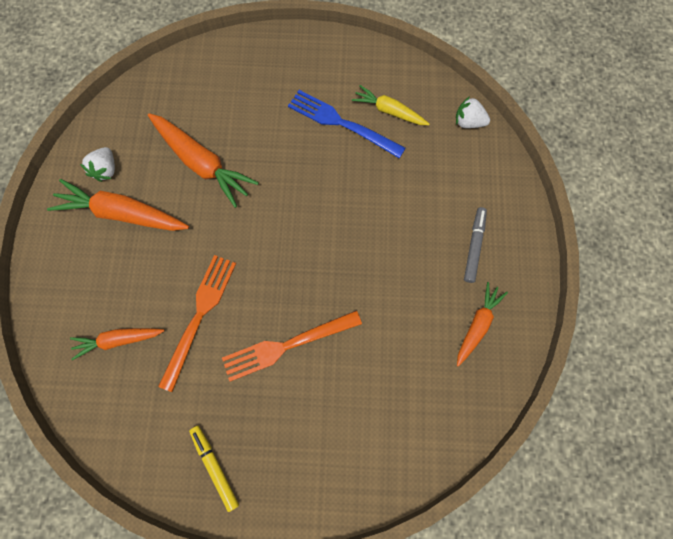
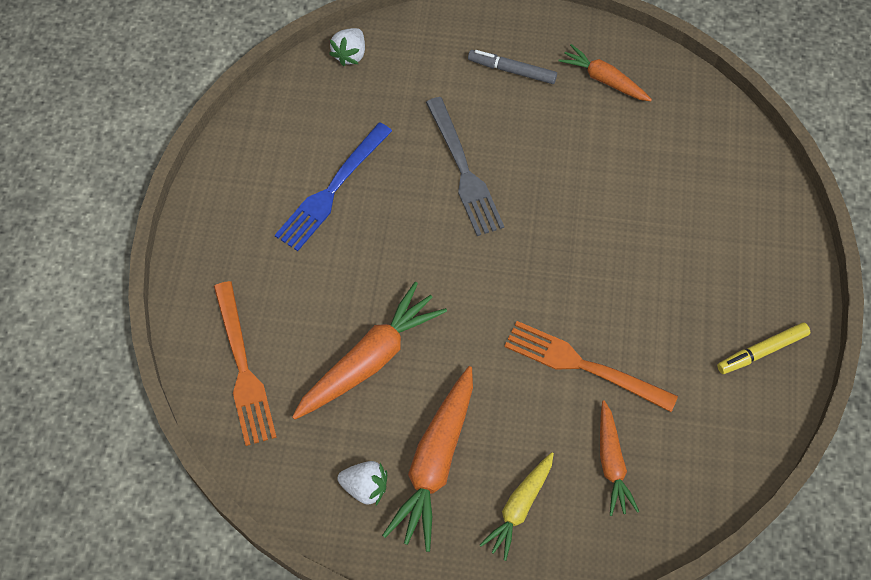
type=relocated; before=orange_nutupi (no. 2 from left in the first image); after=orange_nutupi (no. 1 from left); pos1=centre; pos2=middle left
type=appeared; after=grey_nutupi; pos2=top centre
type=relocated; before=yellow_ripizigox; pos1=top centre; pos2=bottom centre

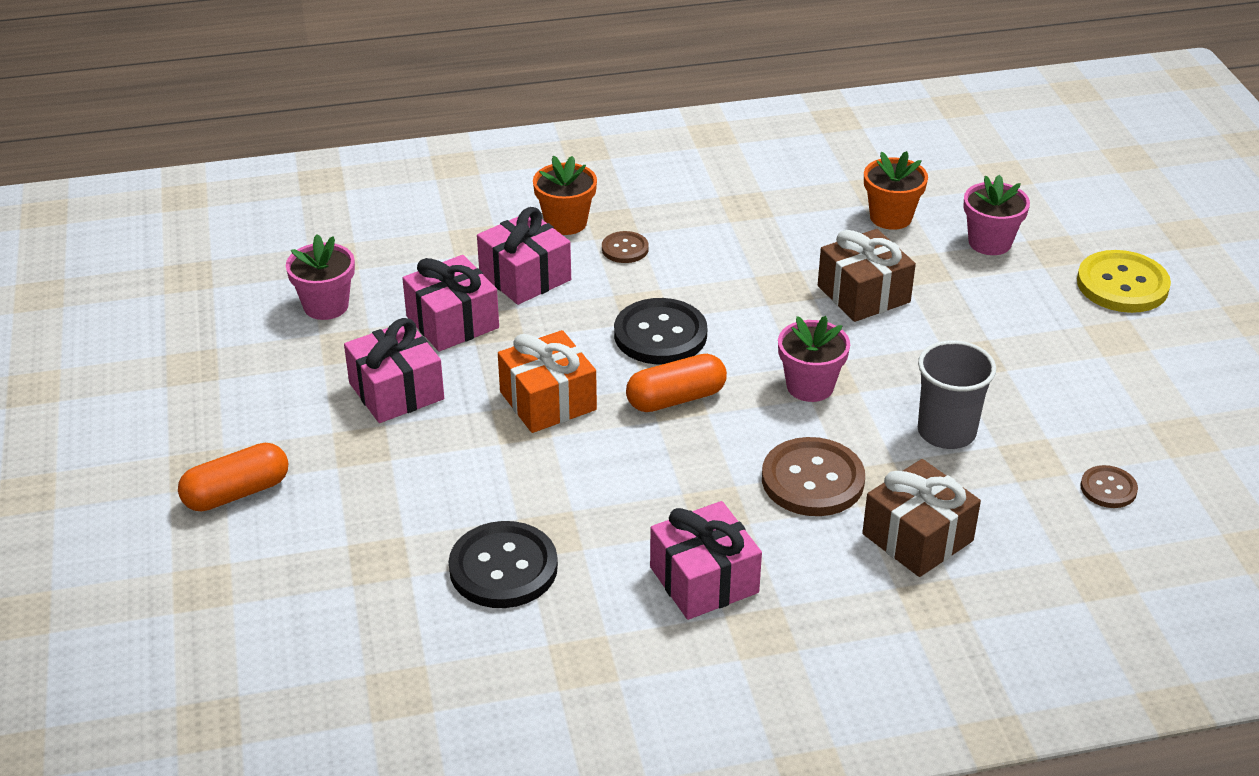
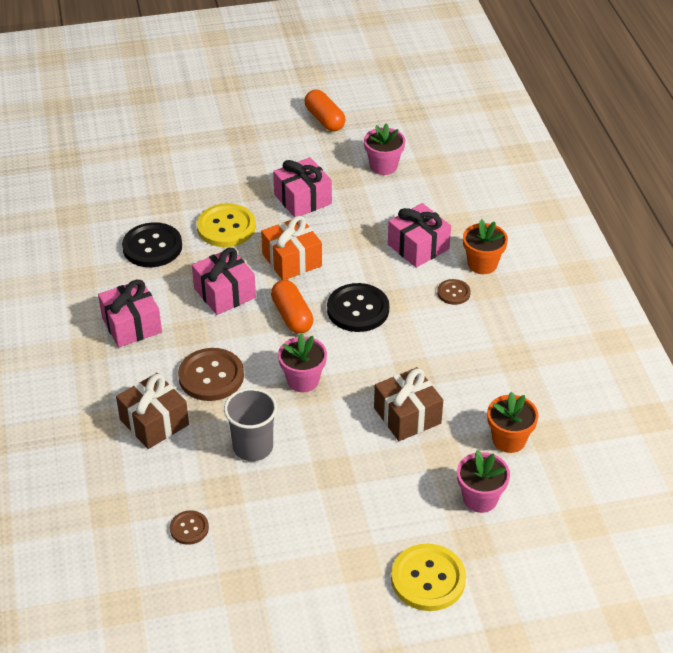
type=relocated; before=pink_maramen (no. 2 from left); pos1=centre; pos2=middle left
type=appeared; after=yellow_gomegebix (no. 1 from left); pos2=centre
type=relocated; before=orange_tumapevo (no. 1 from left in the first image); after=orange_tumapevo (no. 2 from left); pos1=middle left; pos2=top centre

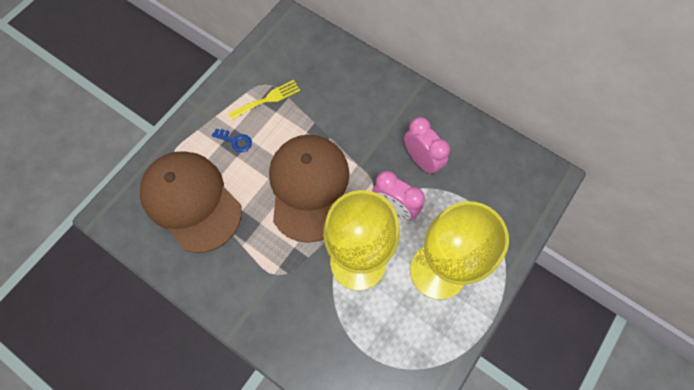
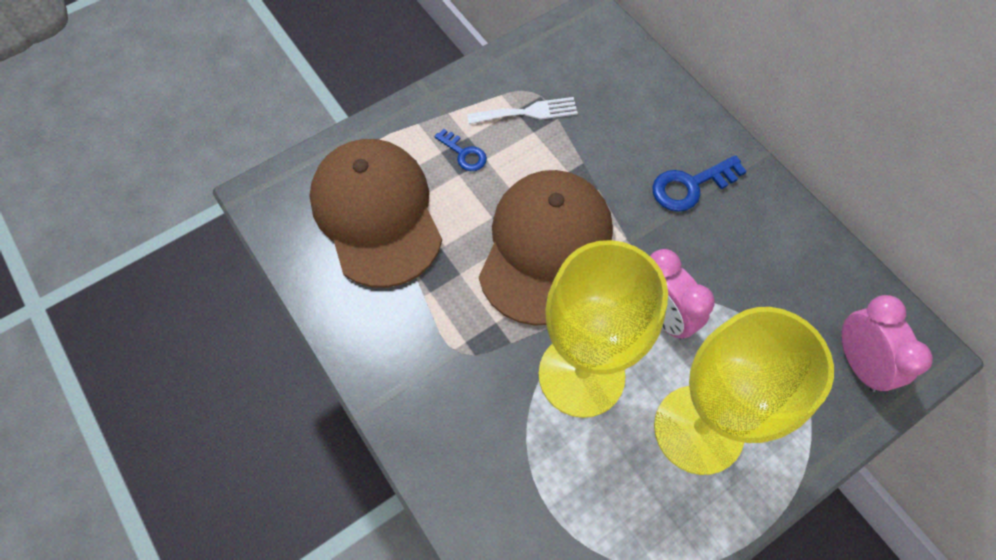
type=colour; before=yellow_nutupi; after=white_nutupi; pos1=top centre; pos2=top centre
type=appeared; after=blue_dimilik (no. 2 from left); pos2=top right
type=relocated; before=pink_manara (no. 2 from left); pos1=centre; pos2=middle right

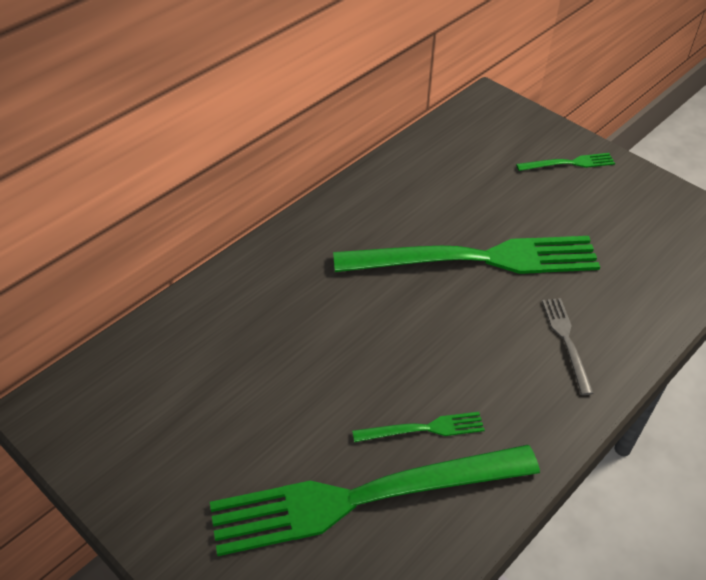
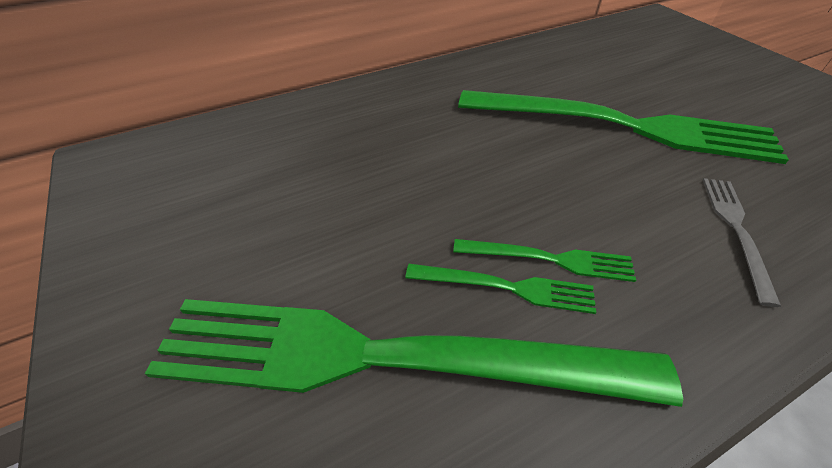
type=relocated; before=green_nutupi (no. 4 from left in the first image); after=green_nutupi (no. 3 from left); pos1=top right; pos2=centre

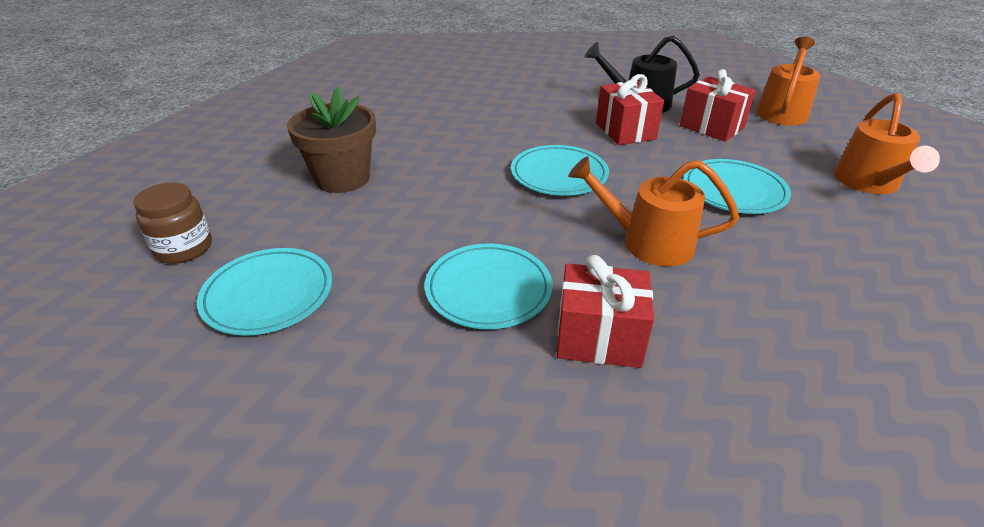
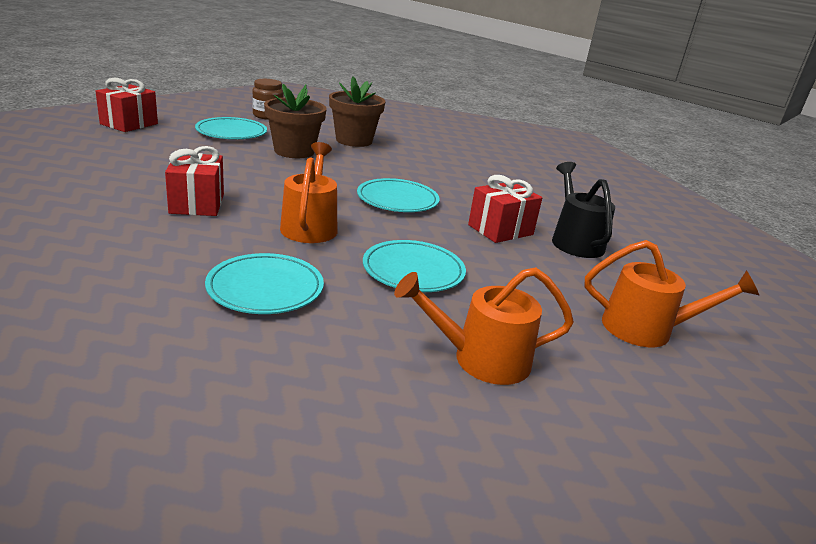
type=relocated; before=red_maramen (no. 3 from left in the first image); after=red_maramen (no. 1 from left); pos1=top right; pos2=top left
type=relocated; before=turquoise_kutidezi (no. 2 from left); pos1=centre; pos2=middle left
type=appeared; after=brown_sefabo (no. 1 from left); pos2=top centre

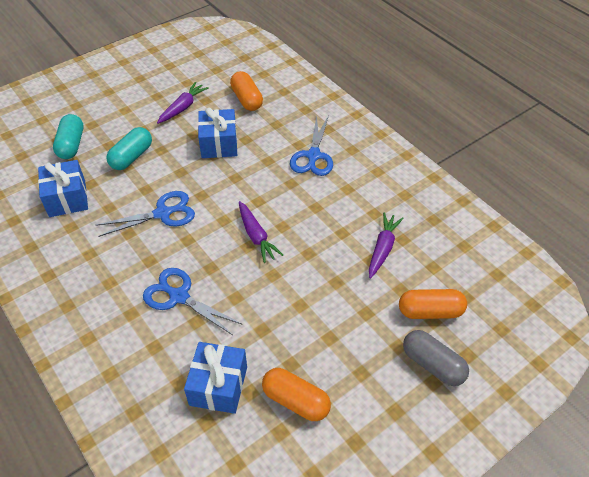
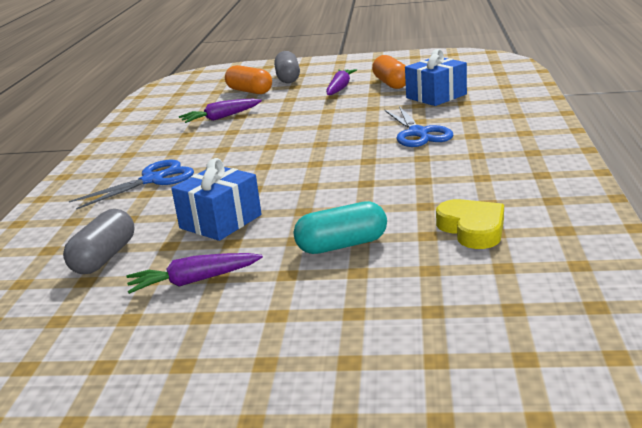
type=colour; before=orange_tumapevo (no. 1 from left); after=grey_tumapevo (no. 1 from left); pos1=top centre; pos2=middle left
type=relocated; before=purple_ripizigox (no. 2 from left in the first image); after=purple_ripizigox (no. 3 from left); pos1=centre; pos2=top centre
type=exchanged; before=blue_maramen (no. 1 from left); after=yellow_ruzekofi; pos1=middle left; pos2=middle right
type=missing; before=turquoise_tumapevo (no. 1 from left); pos1=top left
type=missing; before=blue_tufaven (no. 1 from left); pos1=middle left

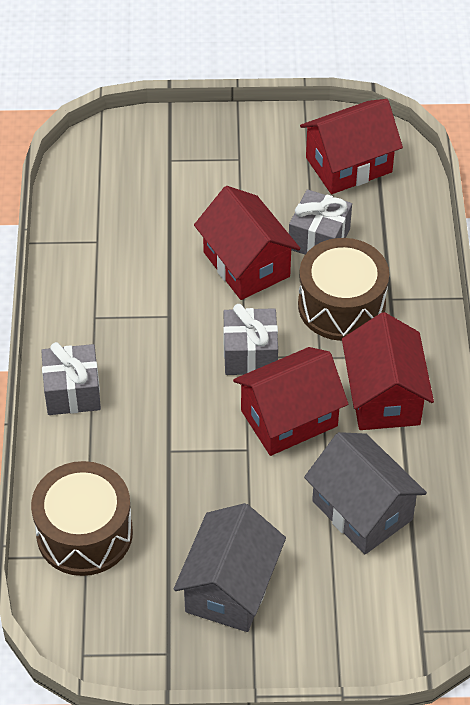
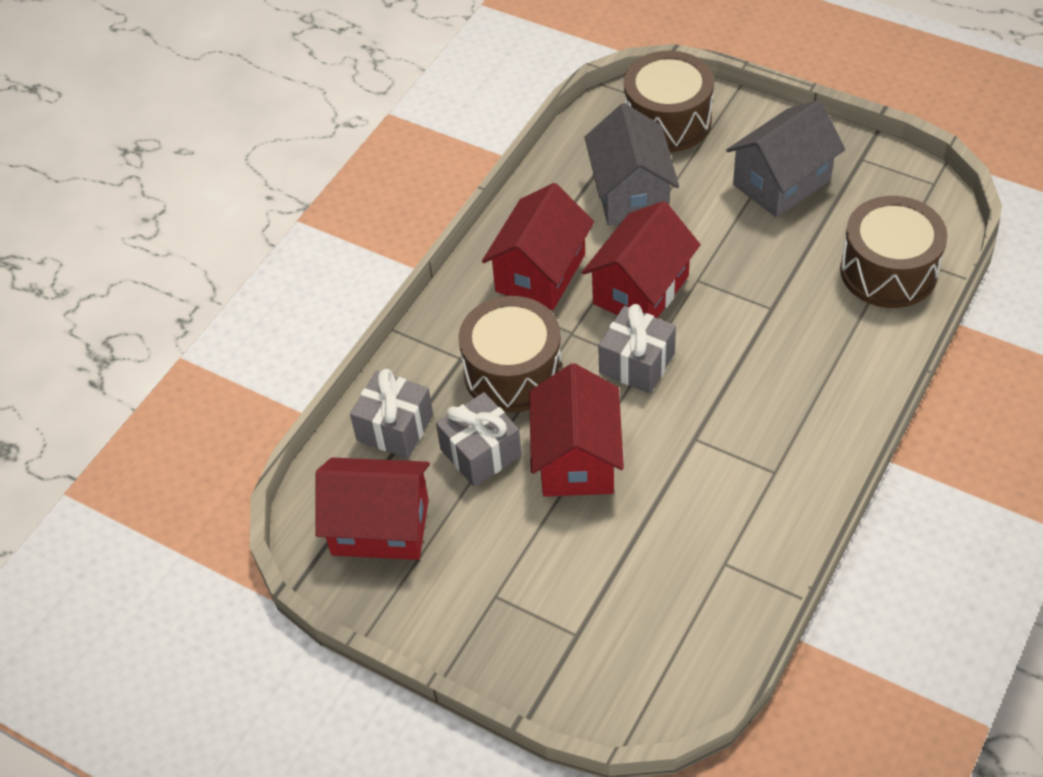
type=relocated; before=grey_maramen (no. 1 from left); pos1=middle left; pos2=centre
type=spun; before=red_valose (no. 2 from left in the first image); pos1=centre; pos2=centre; turn=-60
type=appeared; after=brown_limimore (no. 2 from left); pos2=top centre

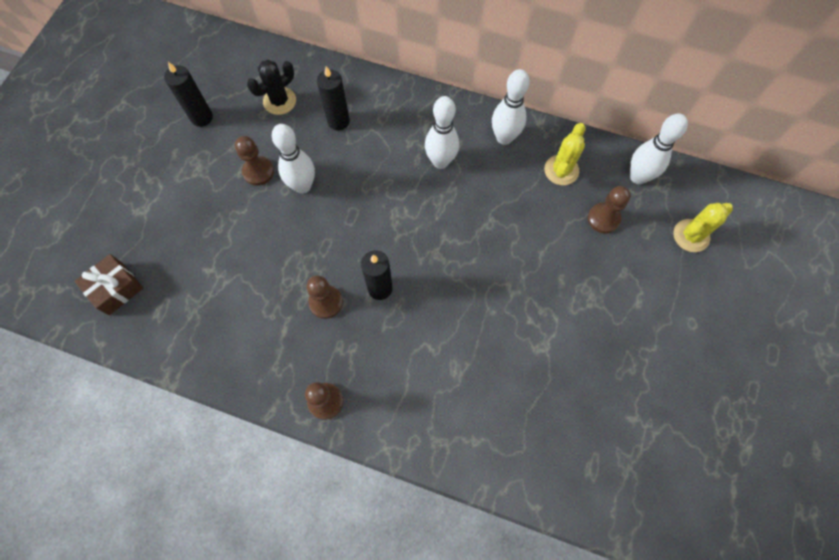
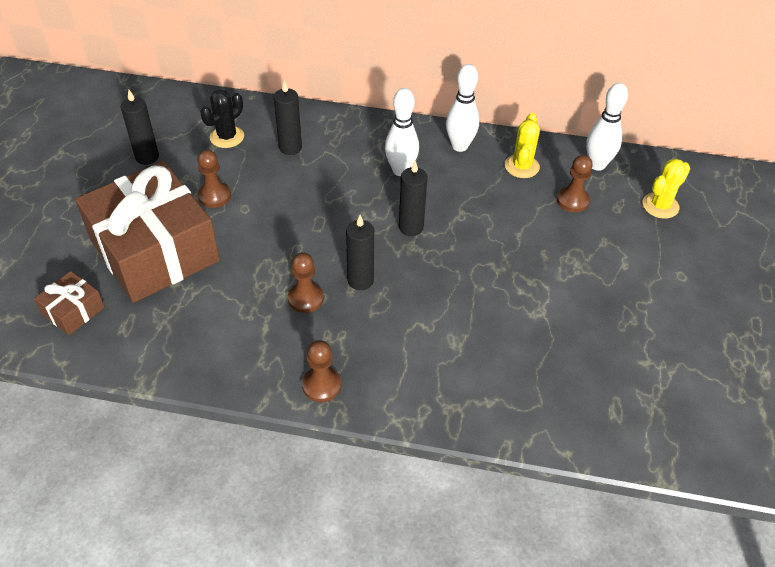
type=appeared; after=brown_maramen (no. 2 from left); pos2=middle left
type=appeared; after=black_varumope (no. 4 from left); pos2=centre
type=missing; before=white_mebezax (no. 1 from left); pos1=top centre

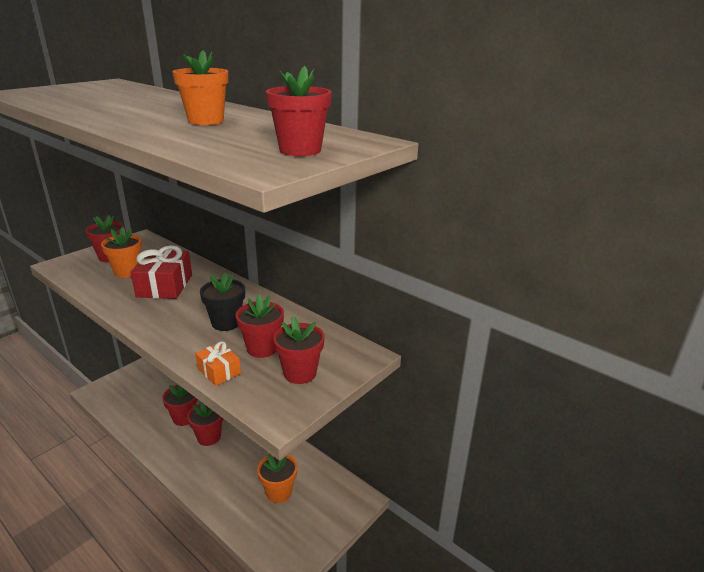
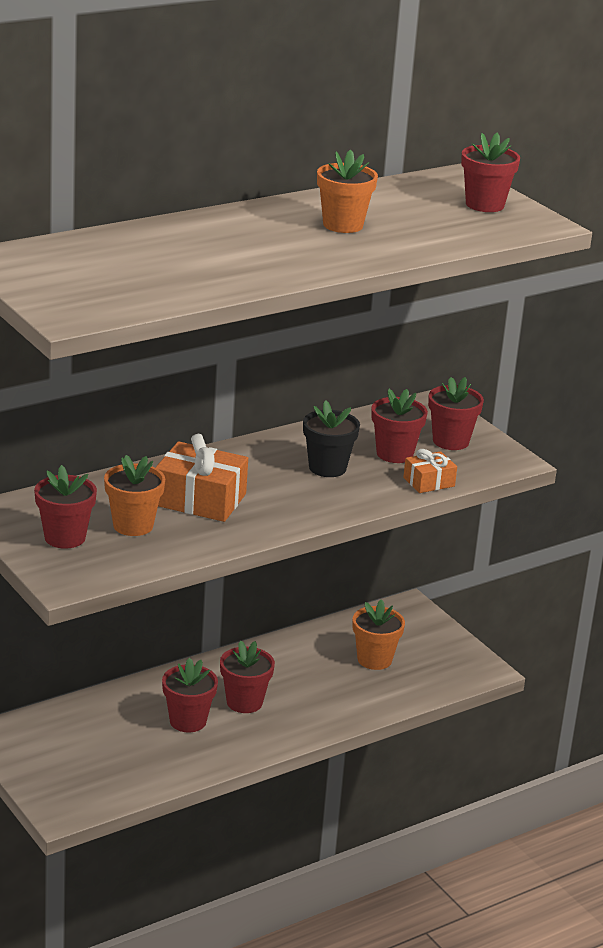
type=colour; before=red_maramen; after=orange_maramen (no. 1 from left); pos1=middle left; pos2=centre

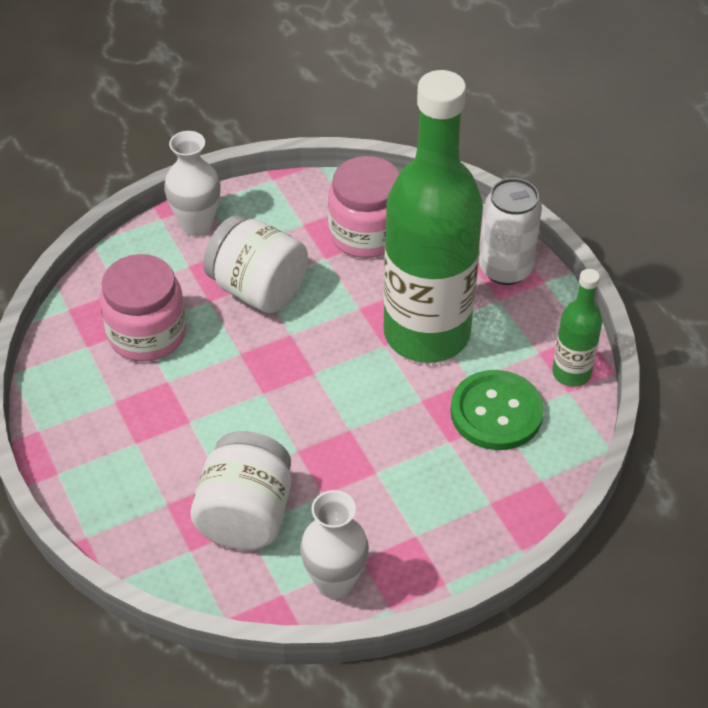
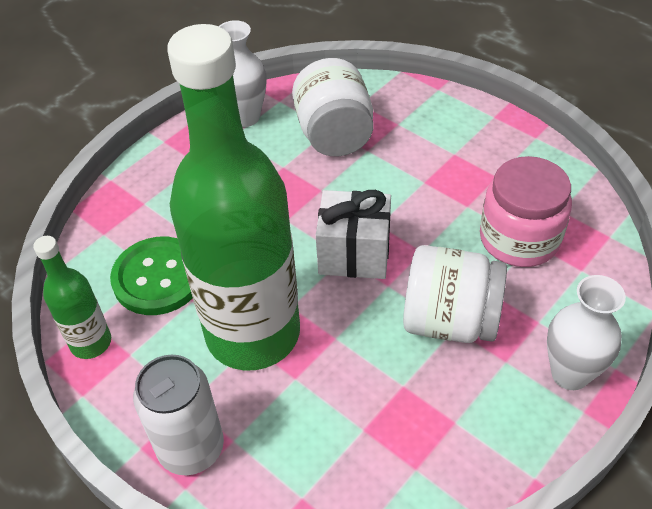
type=appeared; after=white_maramen; pos2=centre
type=missing; before=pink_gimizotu (no. 2 from left); pos1=top centre

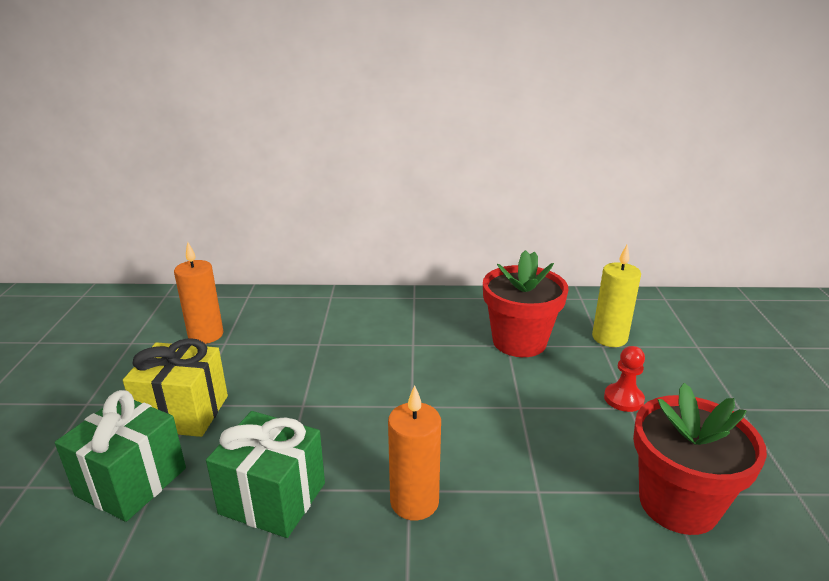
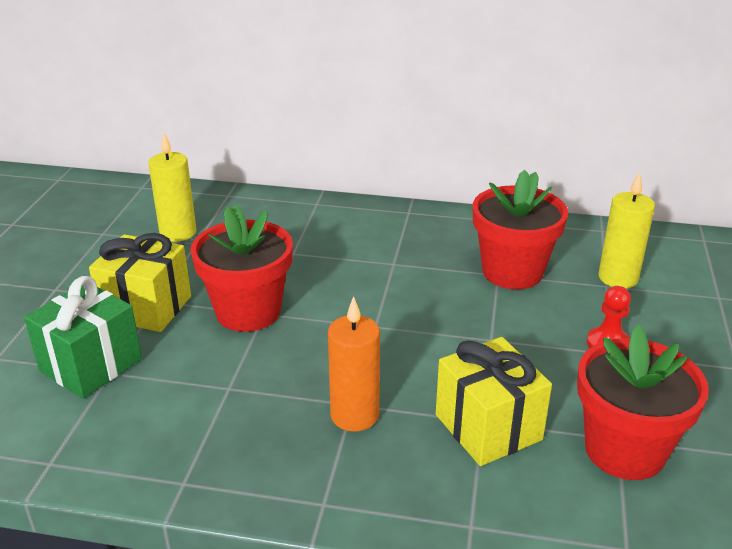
type=colour; before=orange_varumope (no. 1 from left); after=yellow_varumope (no. 1 from left); pos1=middle left; pos2=middle left
type=appeared; after=red_sefabo (no. 1 from left); pos2=middle left
type=appeared; after=yellow_maramen (no. 2 from left); pos2=bottom right
type=missing; before=green_maramen (no. 2 from left); pos1=bottom left

